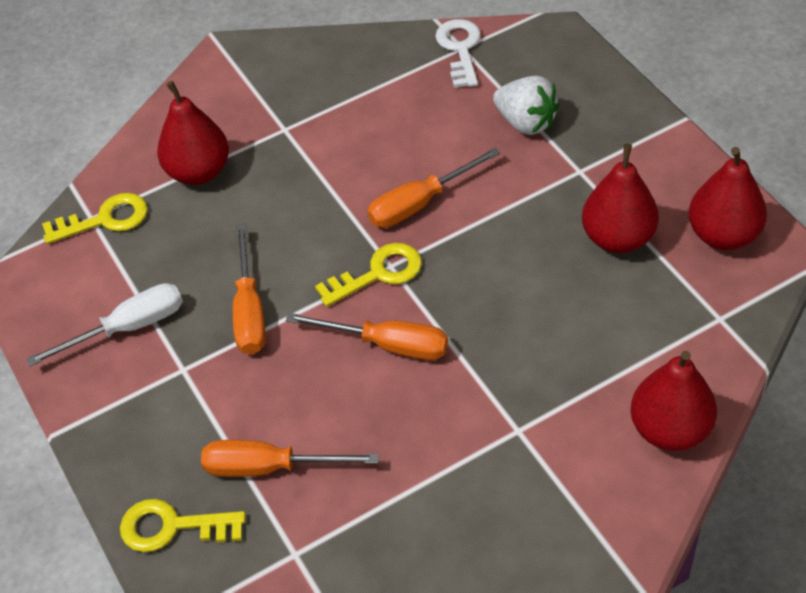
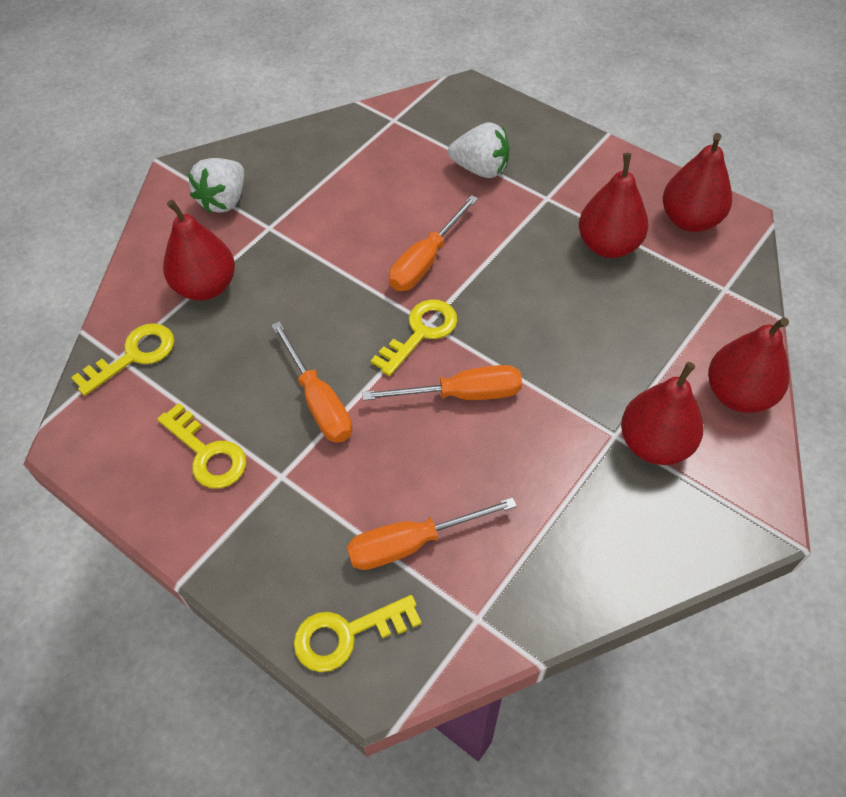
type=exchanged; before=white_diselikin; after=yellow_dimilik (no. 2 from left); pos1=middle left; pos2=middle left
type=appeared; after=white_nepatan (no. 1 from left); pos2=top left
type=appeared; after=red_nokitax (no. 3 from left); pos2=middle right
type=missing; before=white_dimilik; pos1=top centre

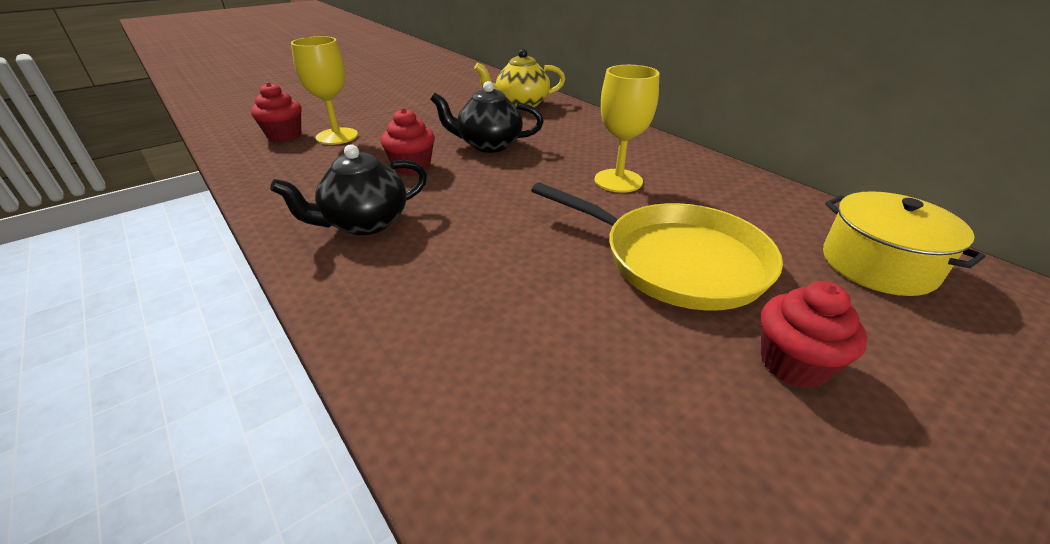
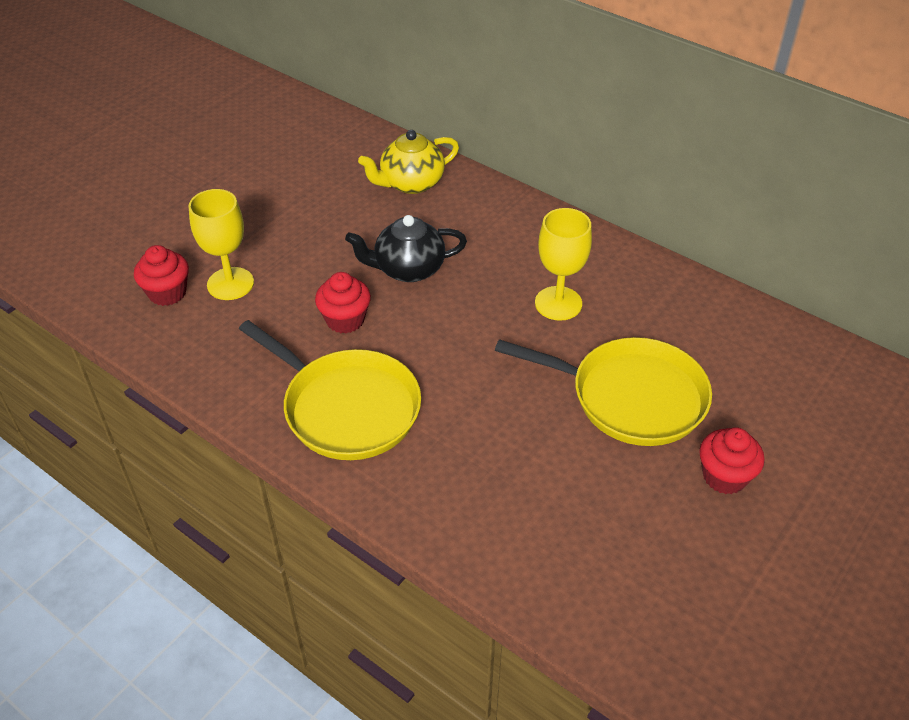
type=exchanged; before=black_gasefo (no. 1 from left); after=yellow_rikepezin (no. 1 from left); pos1=middle left; pos2=centre
type=missing; before=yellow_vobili; pos1=middle right

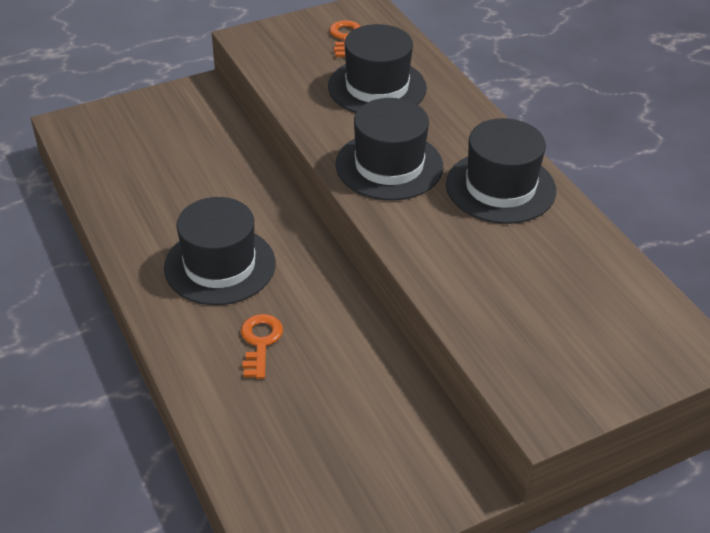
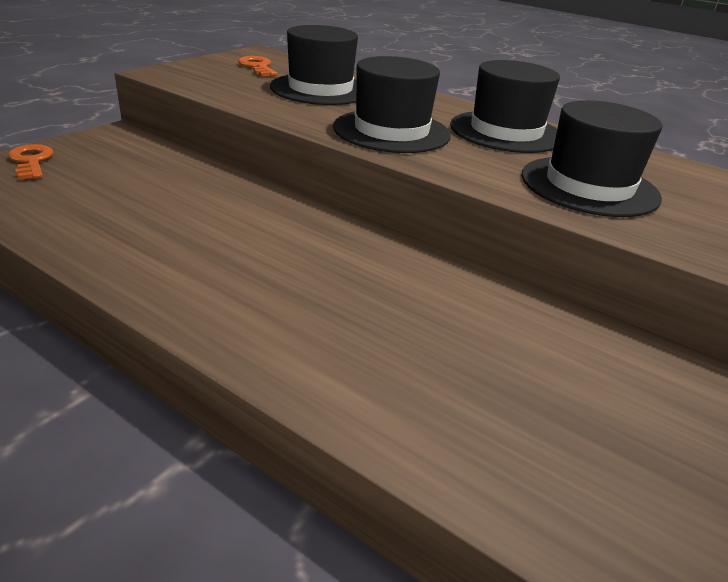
type=relocated; before=orange_dimilik (no. 1 from left); pos1=centre; pos2=top left
type=relocated; before=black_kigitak (no. 1 from left in the first image); after=black_kigitak (no. 4 from left); pos1=middle left; pos2=top right

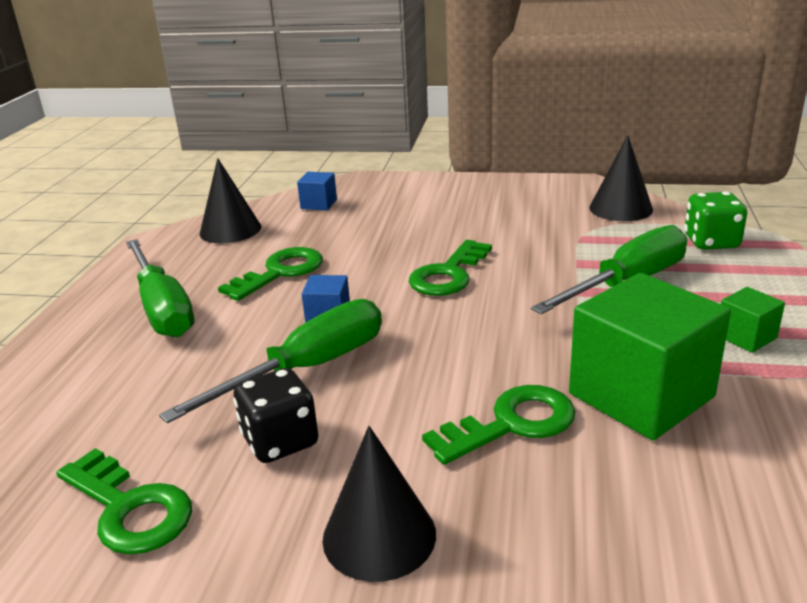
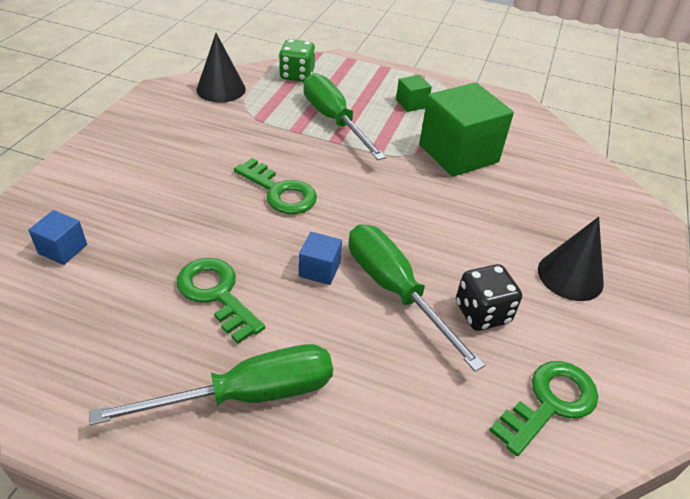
type=missing; before=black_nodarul (no. 1 from left); pos1=top left
type=missing; before=green_dimilik (no. 4 from left); pos1=bottom centre

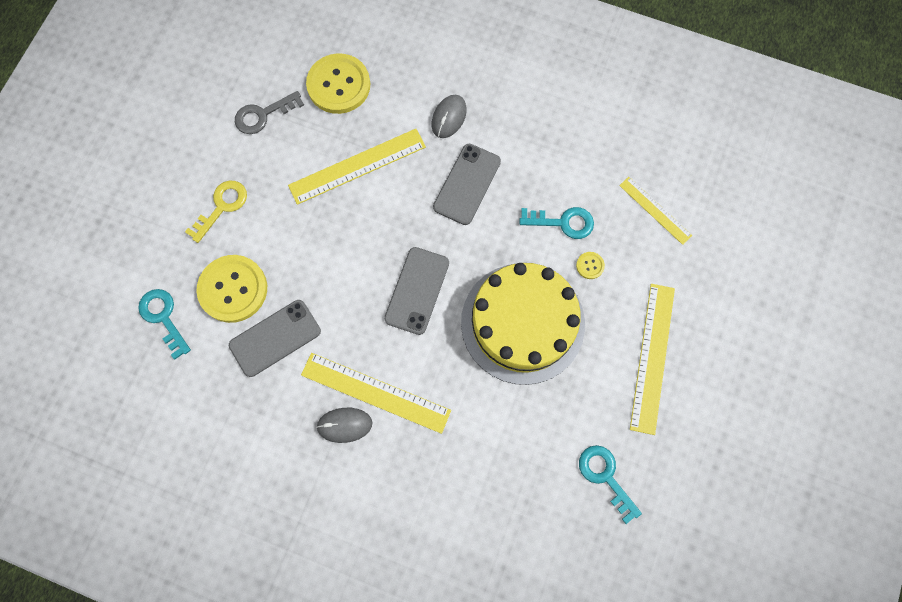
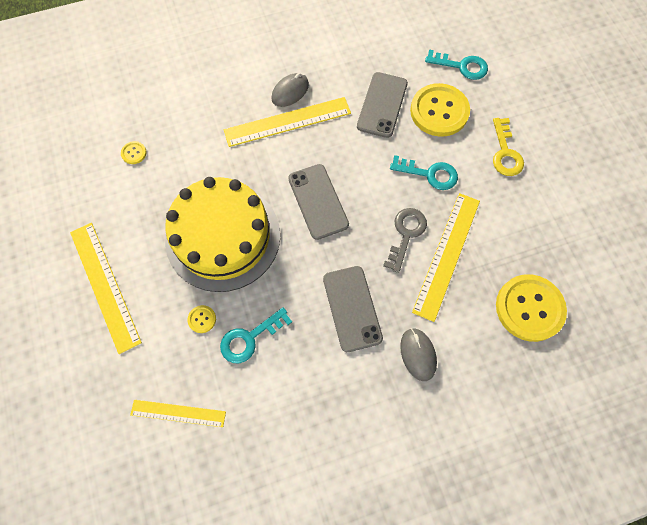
type=appeared; after=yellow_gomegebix (no. 1 from left); pos2=top left
type=relocated; before=grey_dimilik; pos1=top left; pos2=centre
type=relocated; before=turquoise_dimilik (no. 3 from left in the first image); after=turquoise_dimilik (no. 2 from left); pos1=bottom right; pos2=top centre

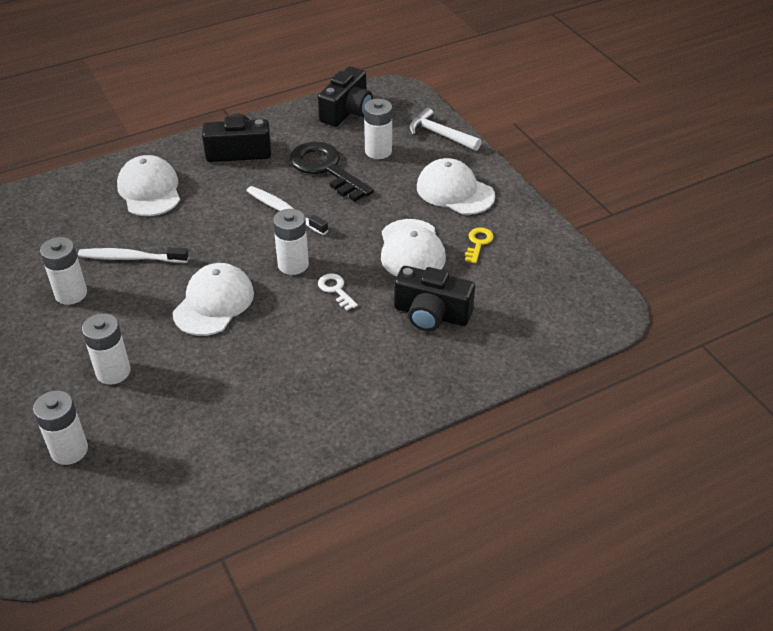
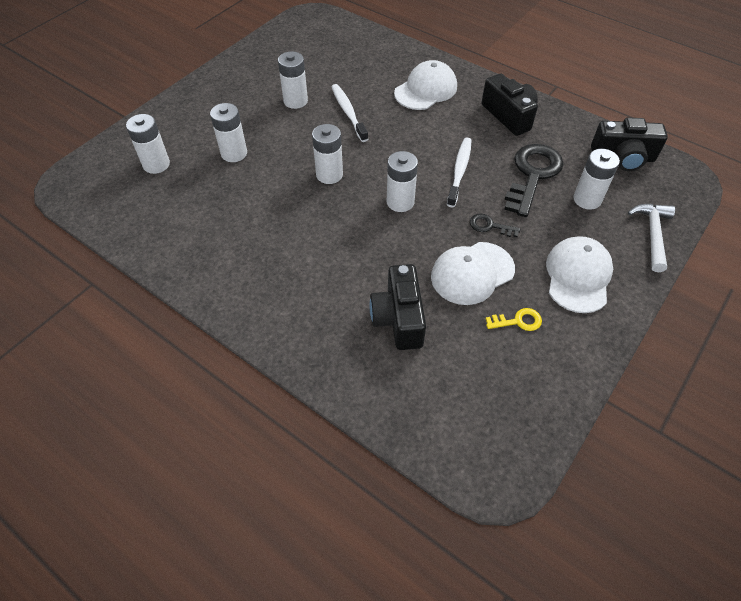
type=exchanged; before=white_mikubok (no. 2 from left); after=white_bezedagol (no. 4 from left); pos1=middle left; pos2=top centre
type=appeared; after=black_dimilik (no. 1 from left); pos2=middle right
type=missing; before=white_dimilik; pos1=centre

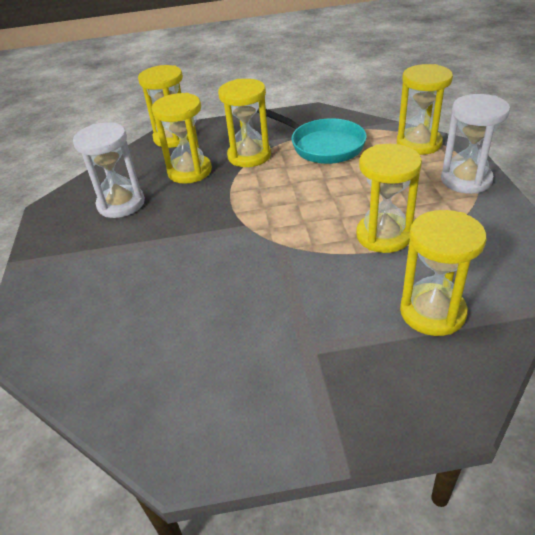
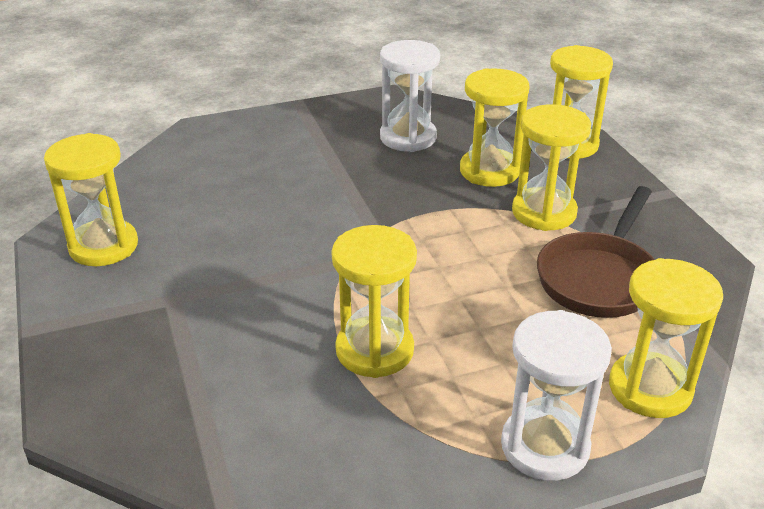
type=relocated; before=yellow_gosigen (no. 6 from left in the first image); after=yellow_gosigen (no. 1 from left); pos1=middle right; pos2=middle left
type=colour; before=turquoise_rikepezin; after=brown_rikepezin; pos1=top centre; pos2=middle right

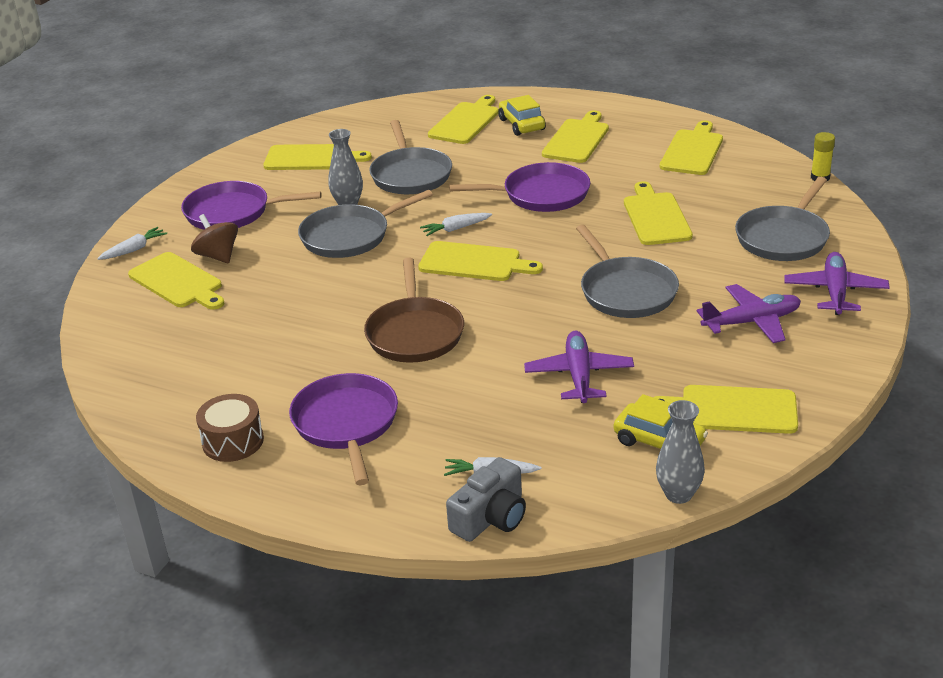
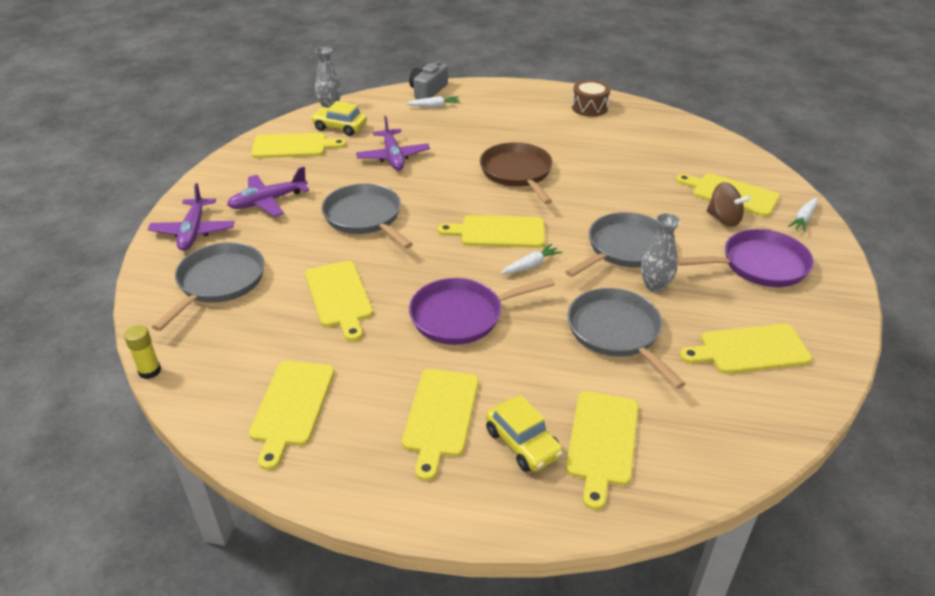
type=missing; before=purple_rikepezin (no. 2 from left); pos1=centre

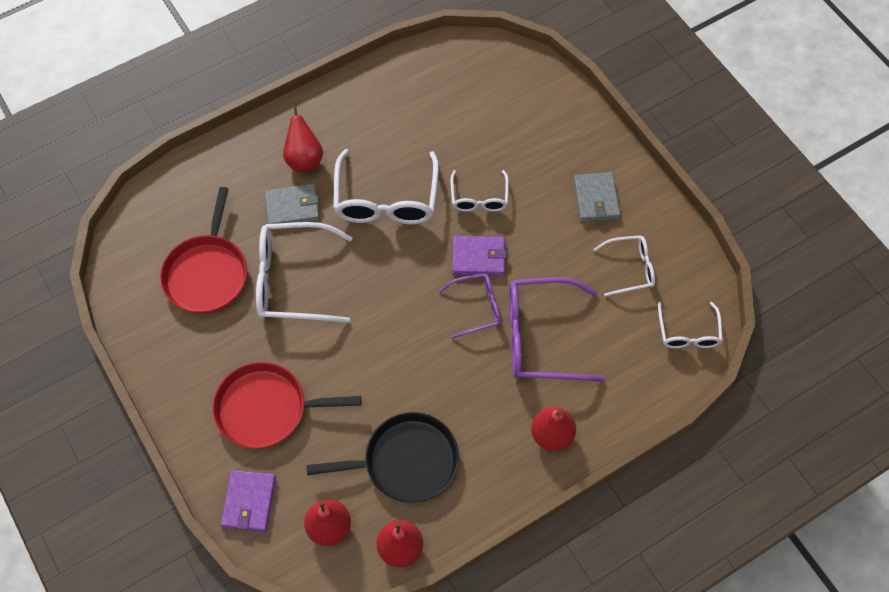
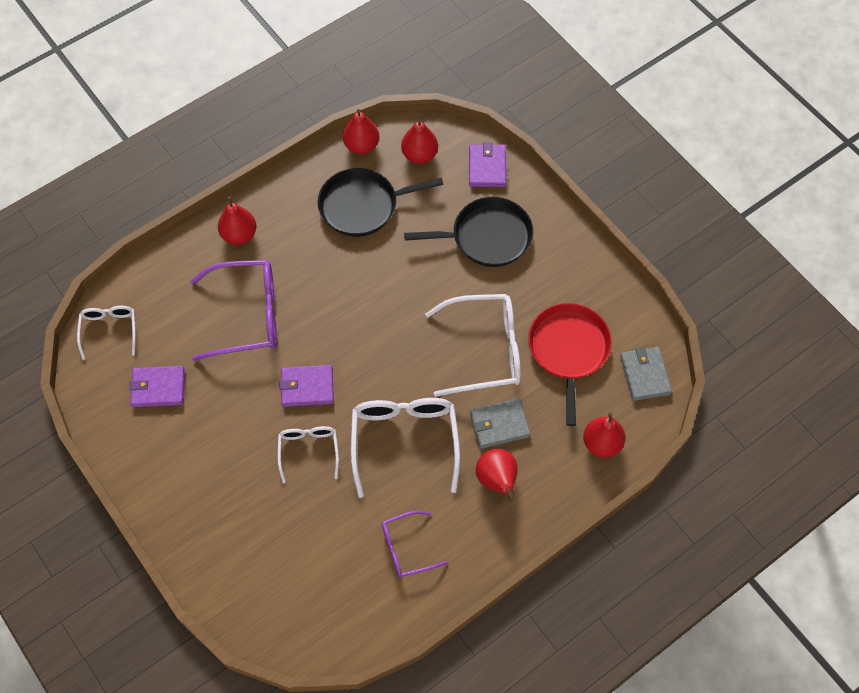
type=exchanged; before=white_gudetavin (no. 4 from left); after=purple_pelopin (no. 1 from left); pos1=middle right; pos2=middle left
type=relocated; before=purple_gudetavin (no. 1 from left in the first image); after=purple_gudetavin (no. 2 from left); pos1=centre; pos2=bottom centre
type=colour; before=red_rikepezin (no. 2 from left); after=black_rikepezin (no. 2 from left); pos1=bottom left; pos2=centre
type=appeared; after=red_nokitax (no. 5 from left); pos2=middle right
type=relocated; before=grey_pelopin (no. 2 from left); pos1=top right; pos2=middle right

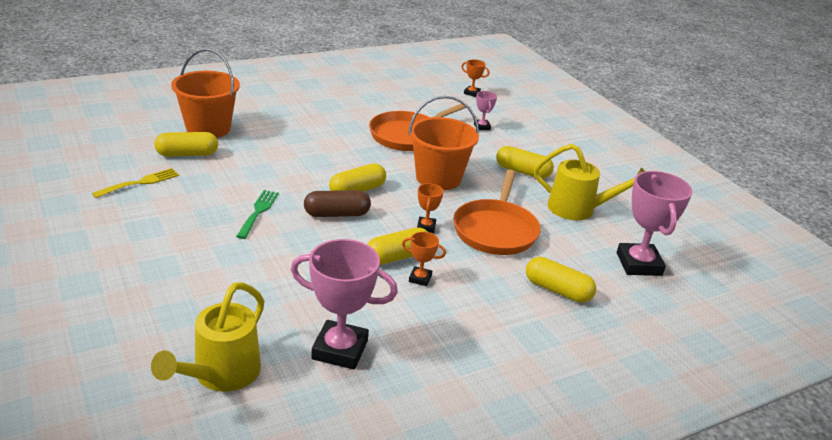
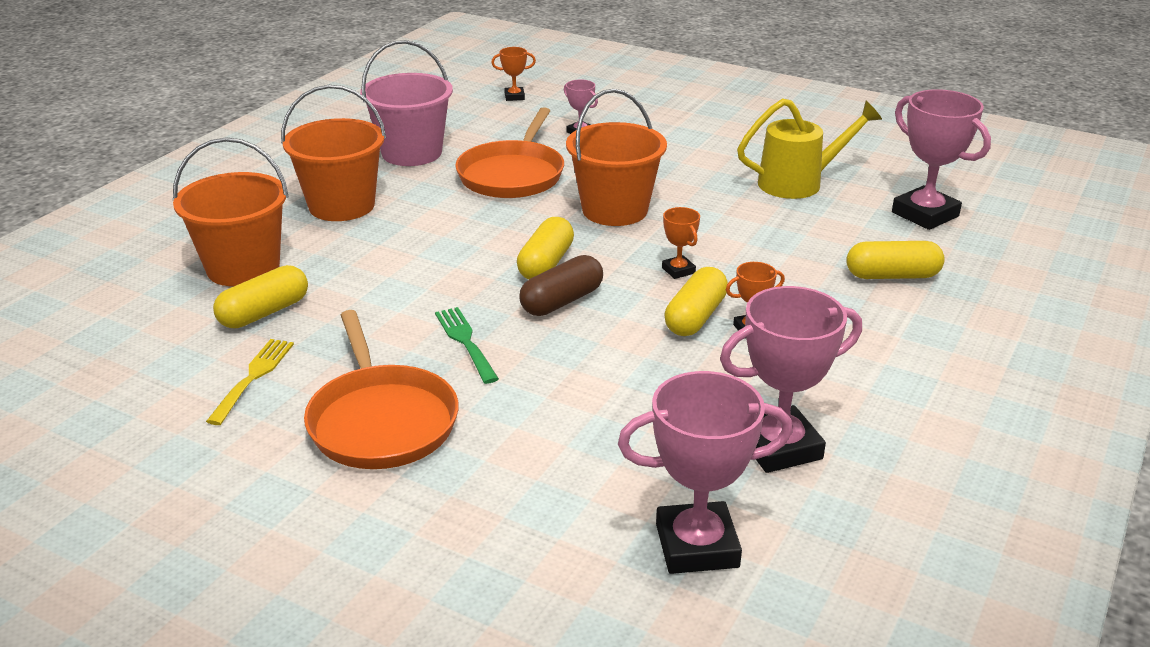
type=appeared; after=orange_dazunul (no. 2 from left); pos2=top left
type=relocated; before=orange_rikepezin (no. 2 from left in the first image); after=orange_rikepezin (no. 1 from left); pos1=centre; pos2=middle left
type=appeared; after=pink_dazunul; pos2=top centre
type=exchanged; before=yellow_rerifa (no. 1 from left); after=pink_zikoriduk (no. 2 from left); pos1=bottom left; pos2=bottom centre
type=missing; before=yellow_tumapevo (no. 4 from left); pos1=centre

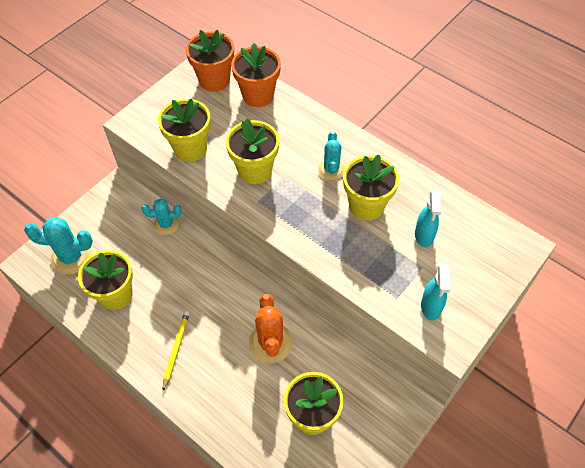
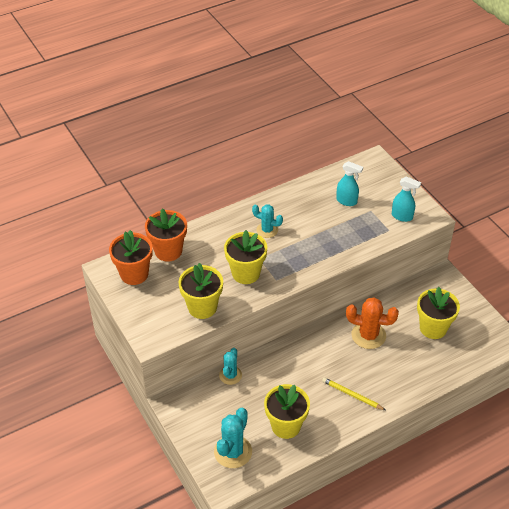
type=missing; before=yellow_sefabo (no. 5 from left); pos1=centre

